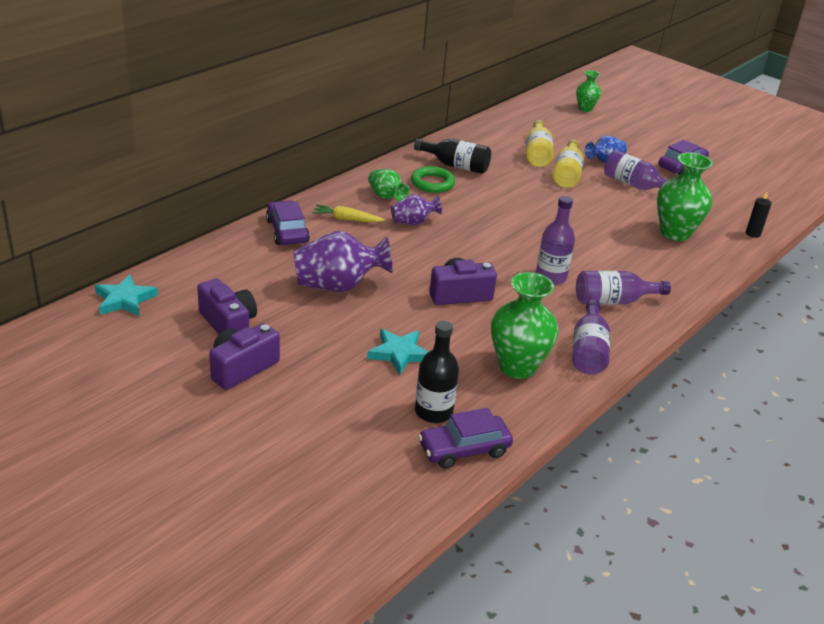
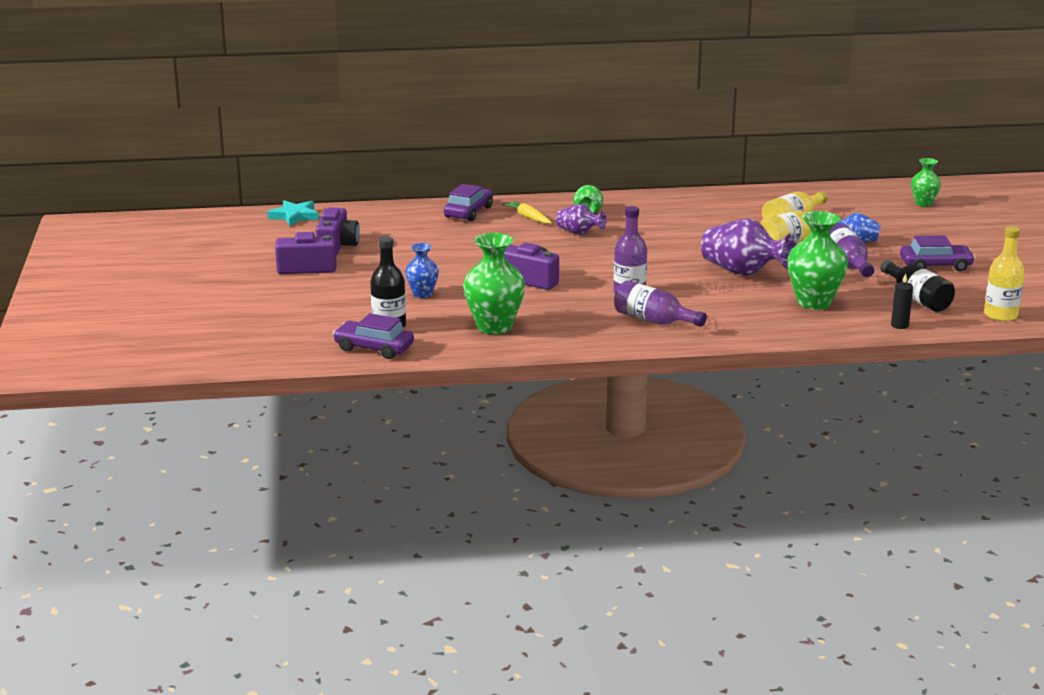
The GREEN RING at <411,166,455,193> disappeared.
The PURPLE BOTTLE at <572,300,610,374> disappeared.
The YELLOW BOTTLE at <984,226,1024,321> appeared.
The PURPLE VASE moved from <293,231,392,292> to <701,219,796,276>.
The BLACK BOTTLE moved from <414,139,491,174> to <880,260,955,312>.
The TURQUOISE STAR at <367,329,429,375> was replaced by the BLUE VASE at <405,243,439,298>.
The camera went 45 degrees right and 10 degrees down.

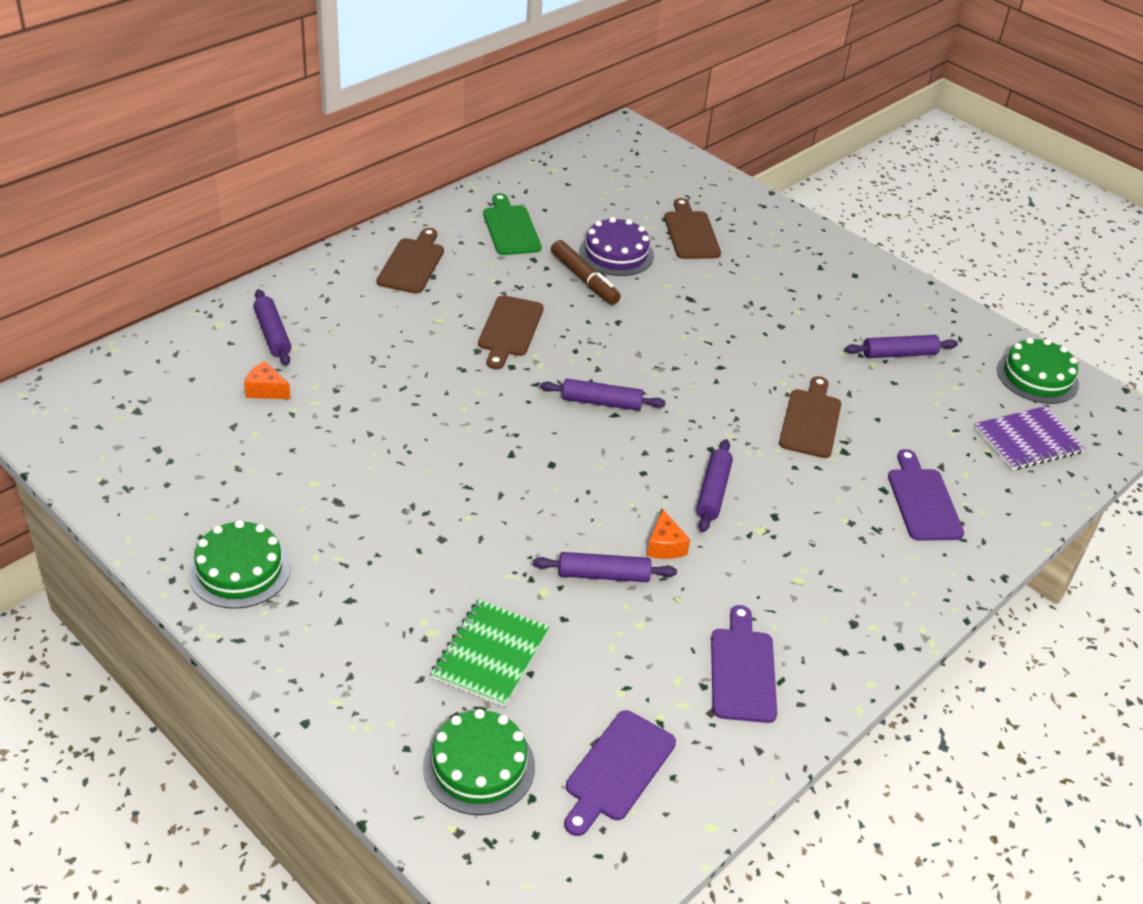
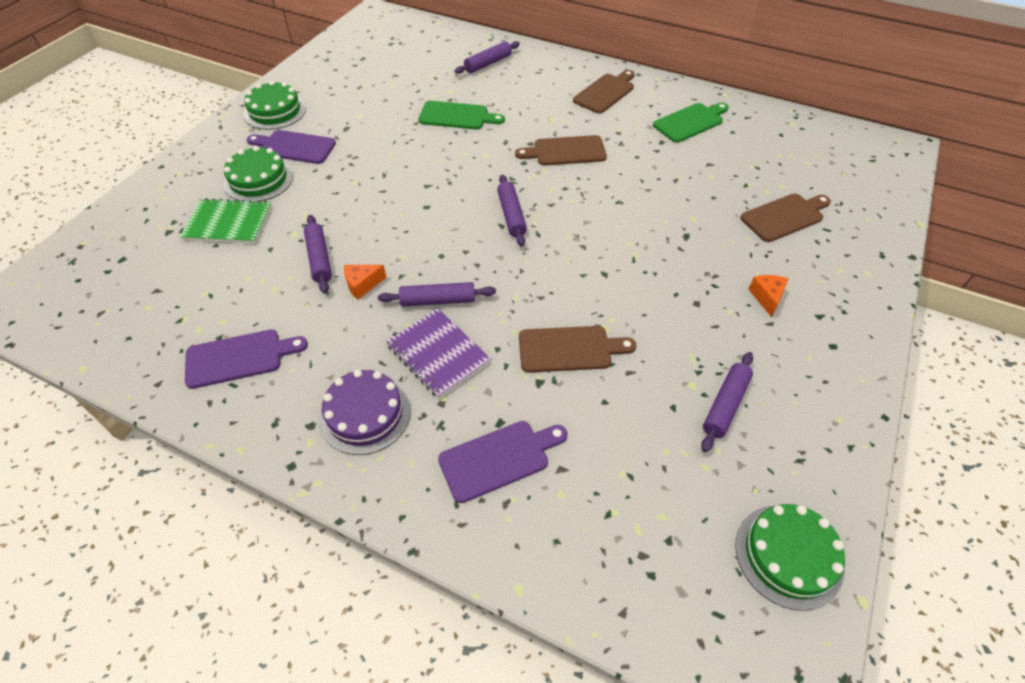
The BROWN MARKER at <551,240,621,305> disappeared.
The GREEN CUTTING BOARD at <418,101,505,129> appeared.
The ORANGE CHEESE moved from <244,361,291,399> to <748,275,788,317>.
The GREEN CAKE moved from <423,709,535,815> to <224,146,293,202>.
The PURPLE CUTTING BOARD moved from <565,710,676,836> to <247,130,336,164>.
The PURPLE CAKE moved from <579,217,654,276> to <319,369,411,455>.
The PURPLE NOTEBOOK moved from <974,406,1086,470> to <386,309,491,399>.
The BROWN CUTTING BOARD at <377,228,444,294> turned 45 degrees counterclockwise.
The PURPLE ROLLING PIN at <845,335,958,358> turned 60 degrees clockwise.
The camera went 75 degrees right and 10 degrees up.

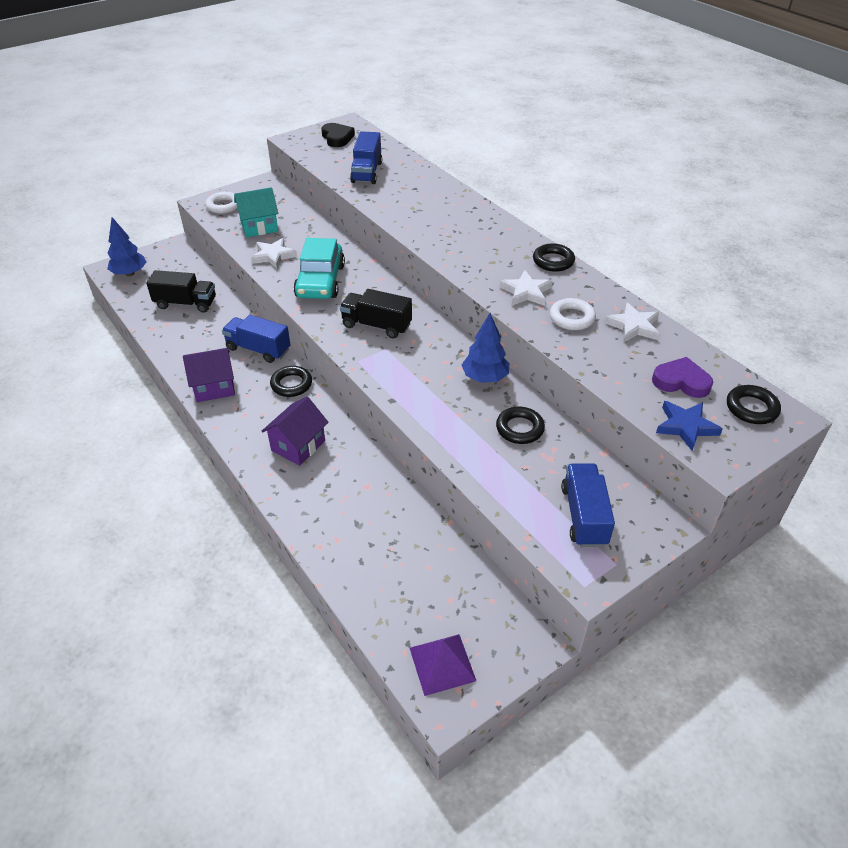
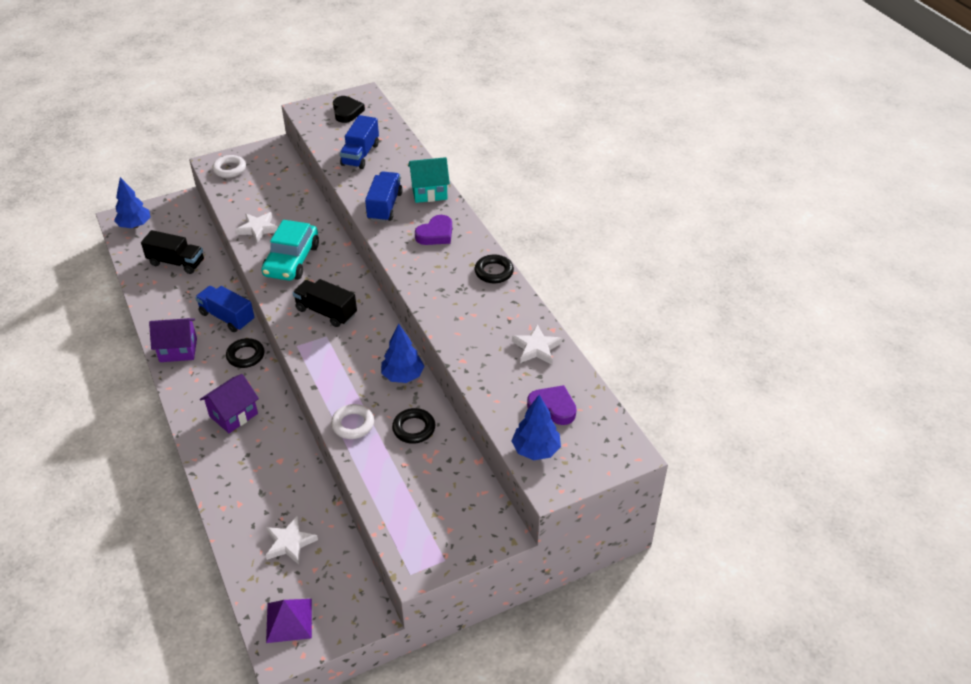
The BLACK RING at <727,385,781,424> disappeared.
The PURPLE HEART at <415,215,452,245> appeared.
The TURQUOISE HOUSE moved from <234,187,279,237> to <408,157,450,203>.
The WHITE STAR moved from <500,270,552,306> to <266,516,318,565>.
The WHITE RING moved from <550,298,596,330> to <331,404,374,439>.
The BLUE TRUCK moved from <561,463,615,547> to <365,171,403,222>.
The BLUE STAR at <656,401,723,451> was replaced by the BLUE TREE at <512,395,561,460>.
The camera went 10 degrees right and 0 degrees up.

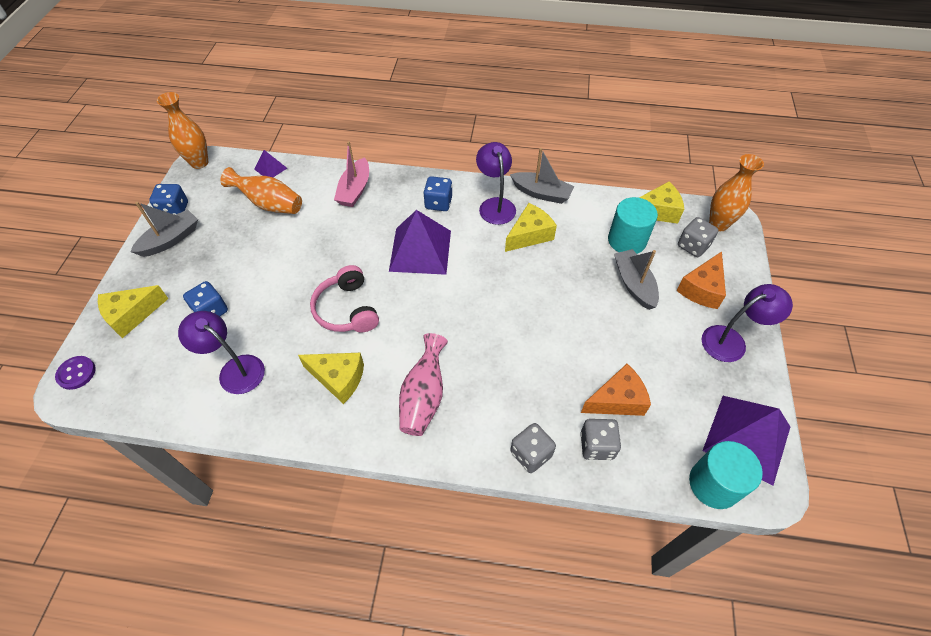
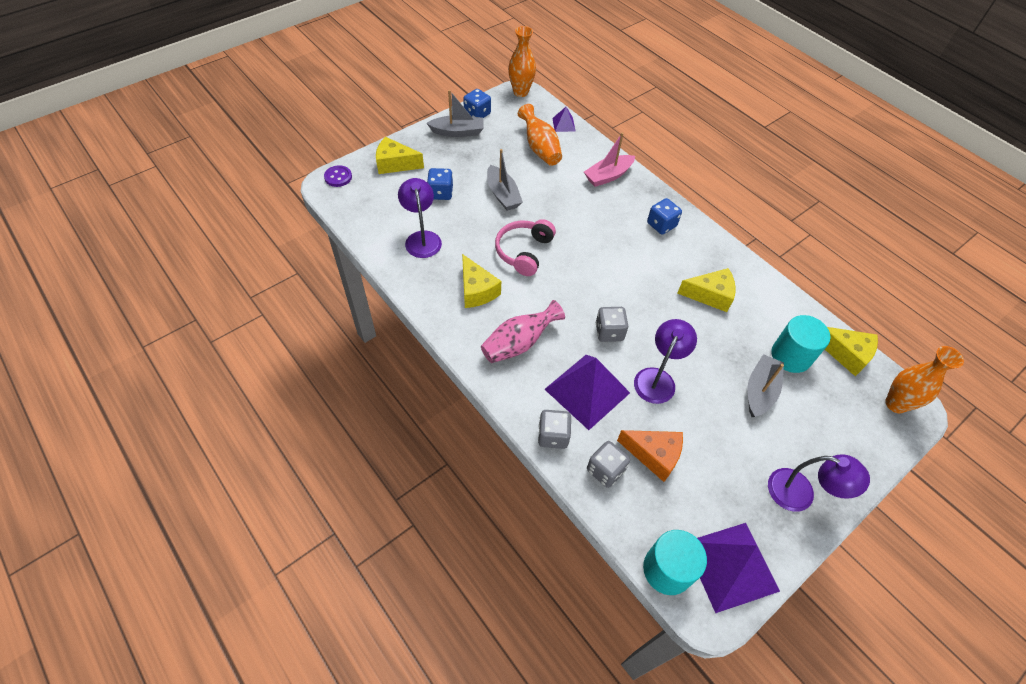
The ORANGE CHEESE at <676,252,726,309> disappeared.
The PURPLE PYRAMID moved from <389,210,451,275> to <544,355,630,430>.
The PURPLE LAMP moved from <476,142,516,225> to <634,319,697,404>.
The GREY BOAT moved from <510,148,574,204> to <487,149,523,211>.
The GREY DICE moved from <678,217,718,257> to <596,307,628,342>.
The camera went 40 degrees right and 0 degrees up.

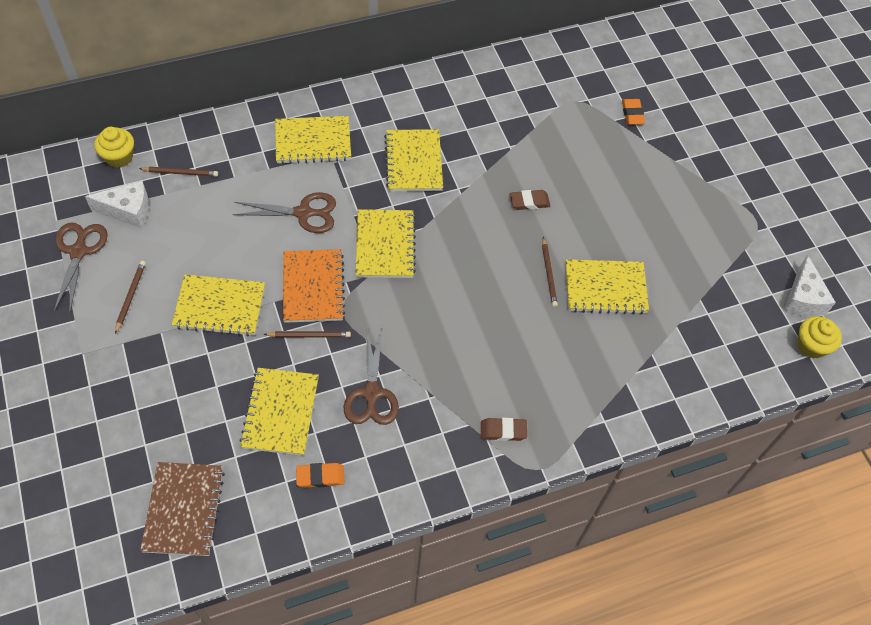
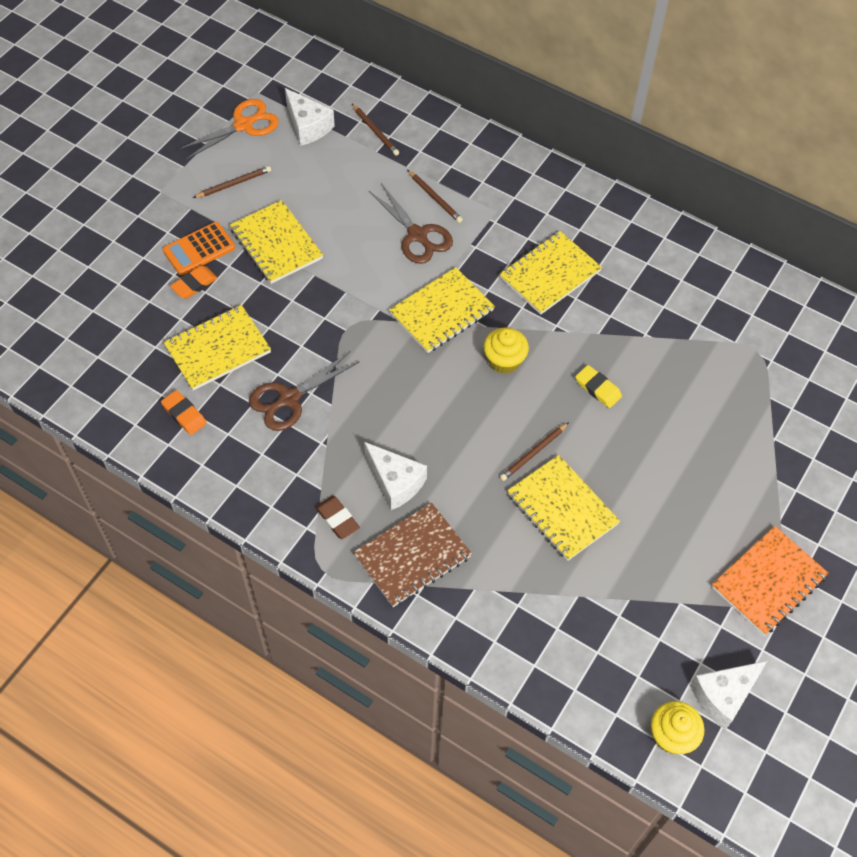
The YELLOW NOTEBOOK at <275,116,351,164> disappeared.
The ORANGE CALCULATOR at <163,222,235,275> appeared.
The WHITE CHEESE at <364,442,427,510> appeared.
The YELLOW CUPCAKE moved from <94,127,134,168> to <484,327,529,374>.
The BROWN NOTEBOOK moved from <140,462,225,556> to <353,503,472,607>.
The BROWN PENCIL moved from <264,331,351,338> to <408,170,463,223>.
The ORANGE NOTEBOOK moved from <283,249,345,323> to <712,526,829,635>.
The ORANGE ERASER moved from <622,99,645,125> to <170,265,218,299>.
The BROWN SCISSORS at <54,223,108,312> became the ORANGE SCISSORS at <178,99,279,160>.
The BROWN ERASER at <510,190,550,210> became the YELLOW ERASER at <575,365,622,408>.
The camera went 55 degrees right and 0 degrees up.

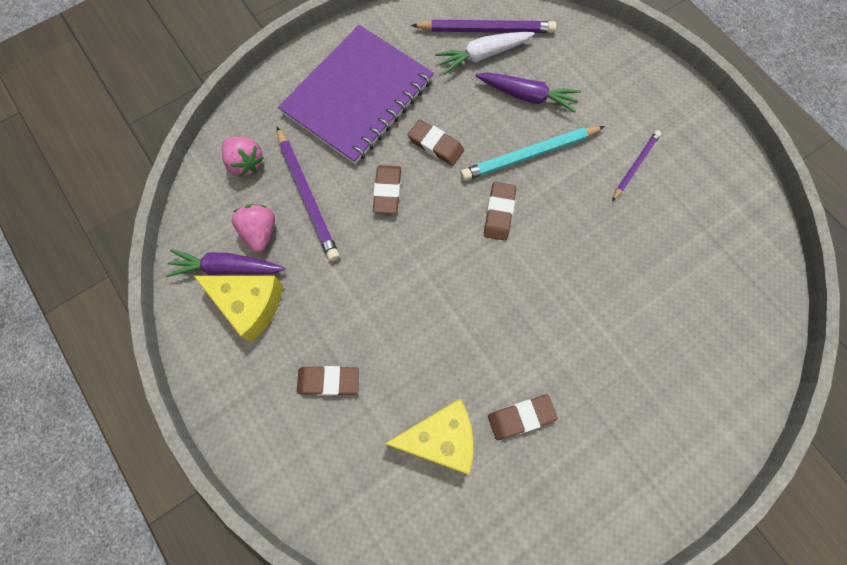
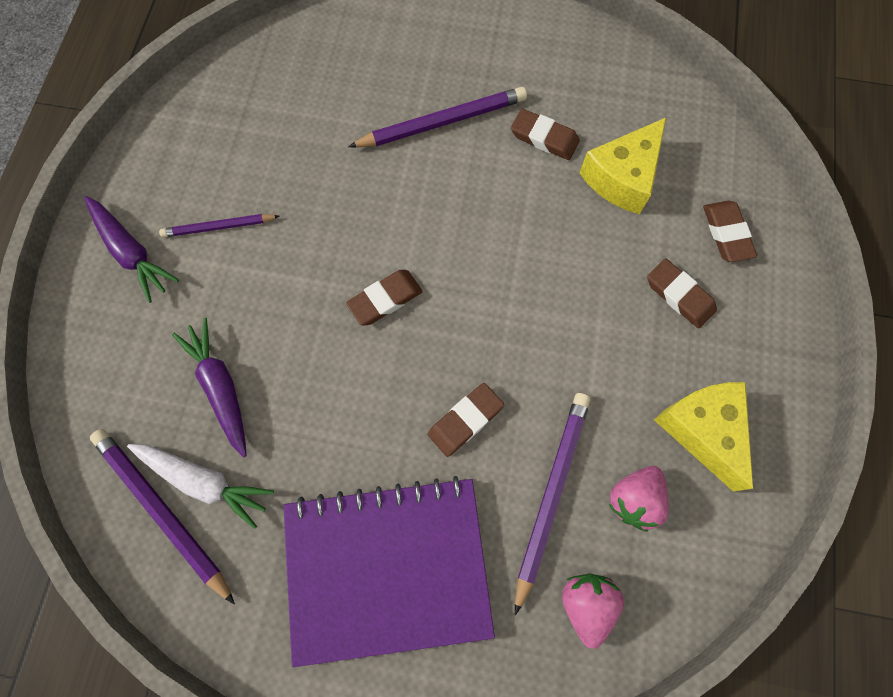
The TURQUOISE PENCIL at <460,126,605,181> disappeared.
The PURPLE PENCIL at <348,87,527,148> appeared.
The PURPLE CARROT moved from <165,249,285,277> to <84,196,179,303>.
The BROWN ERASER moved from <408,119,464,166> to <703,201,757,262>.
The YELLOW CHEESE at <385,398,473,474> turned 90 degrees counterclockwise.
The camera went 135 degrees left and 0 degrees up.

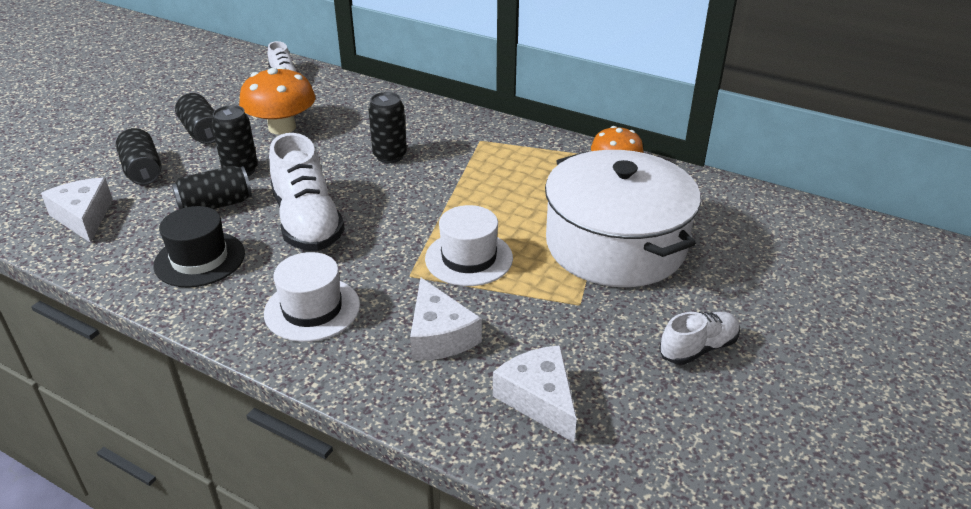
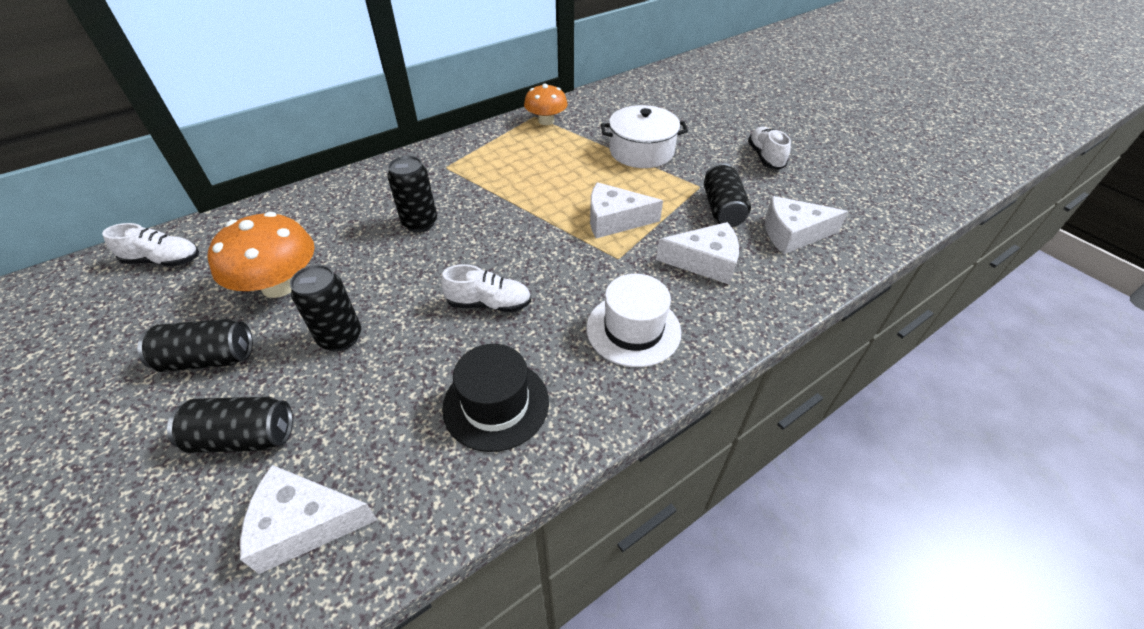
The BLACK CAN moved from <172,166,252,209> to <704,163,751,227>.
The WHITE HAT at <425,205,513,286> was replaced by the WHITE CHEESE at <590,182,663,238>.
The WHITE SHOE at <269,133,345,251> changed to 0.56 times the size.
The WHITE POT at <545,150,701,287> changed to 0.60 times the size.
The camera went 65 degrees left and 10 degrees up.

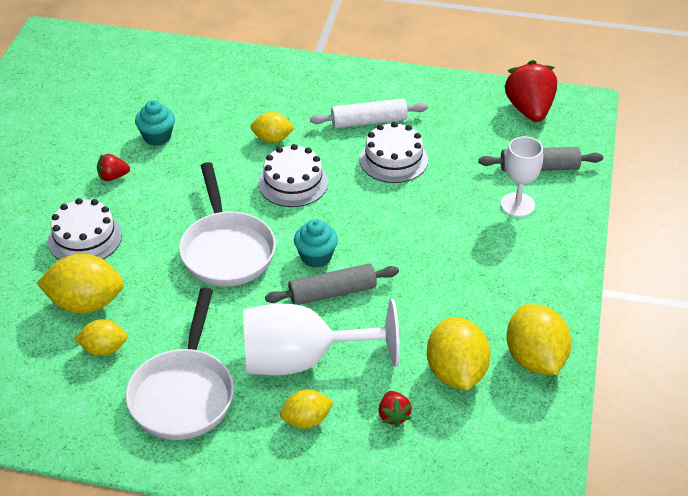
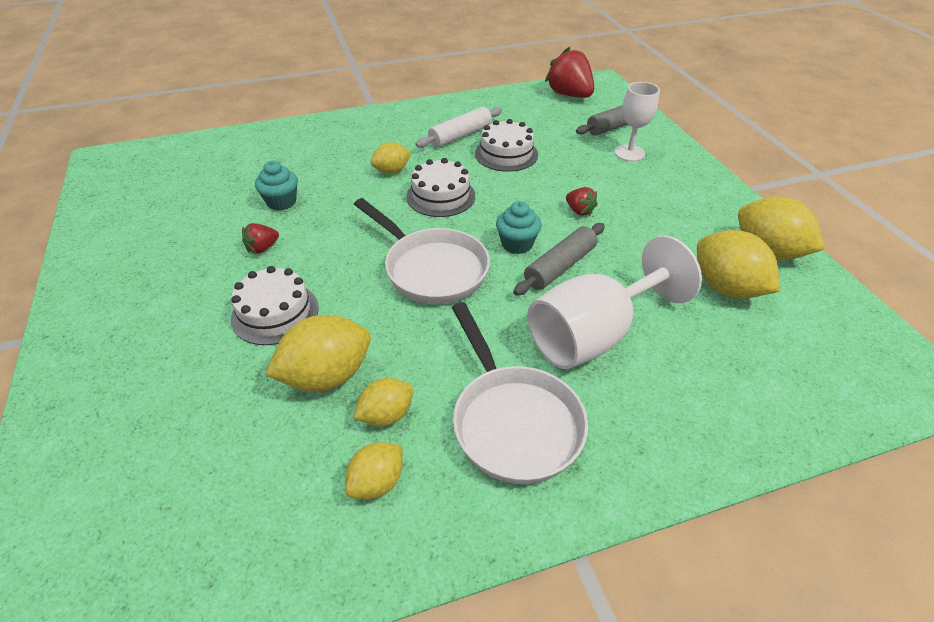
The YELLOW LEMON moved from <280,389,334,429> to <345,442,403,499>.
The RED STRAWBERRY moved from <379,391,412,427> to <566,187,598,216>.
The camera went 30 degrees left and 0 degrees up.

